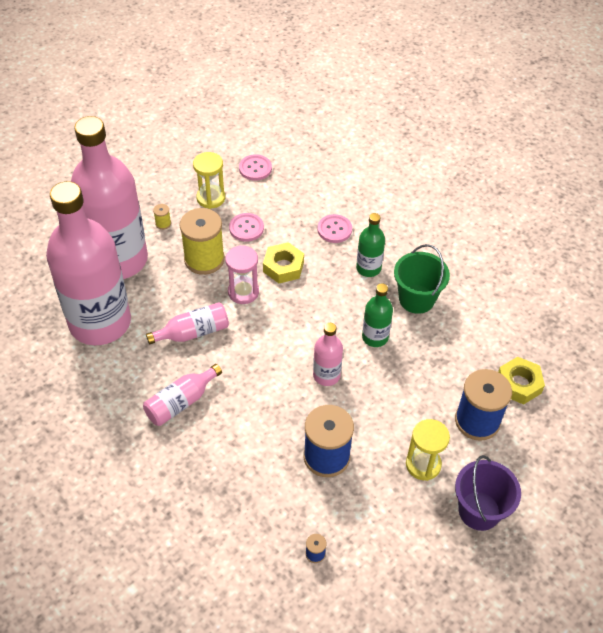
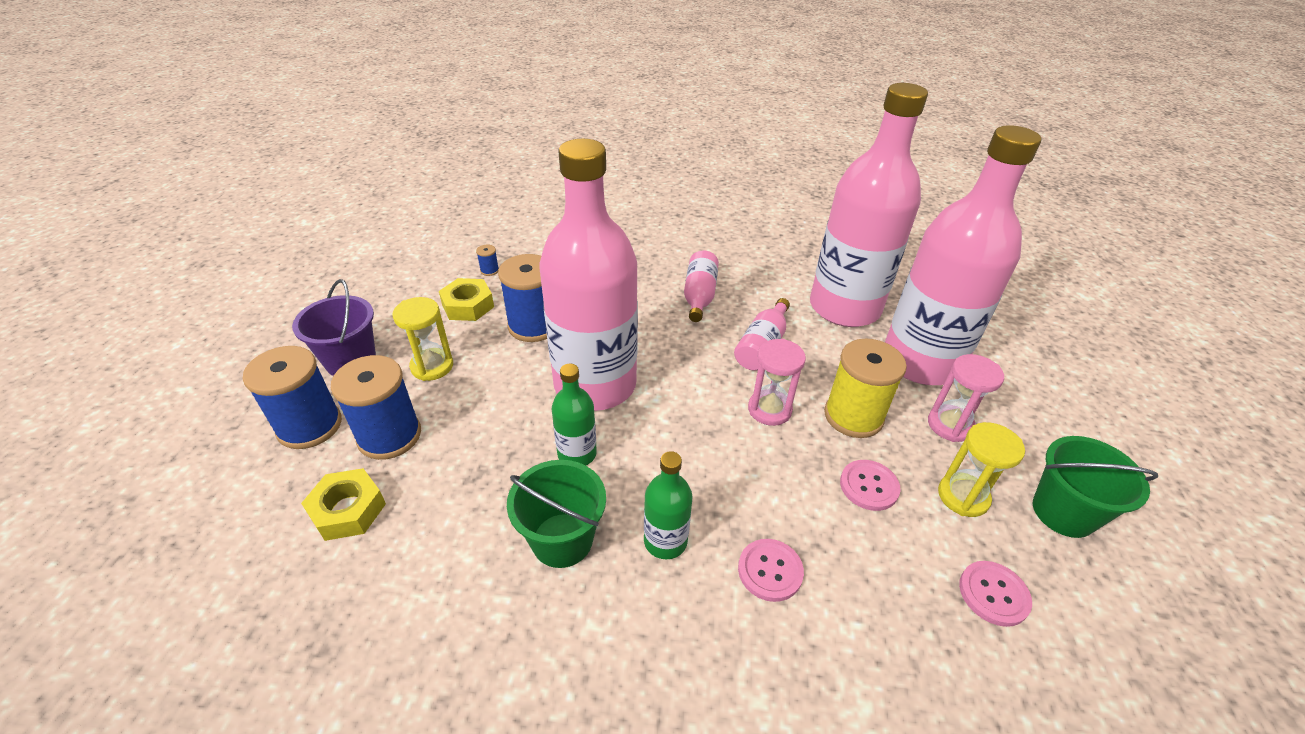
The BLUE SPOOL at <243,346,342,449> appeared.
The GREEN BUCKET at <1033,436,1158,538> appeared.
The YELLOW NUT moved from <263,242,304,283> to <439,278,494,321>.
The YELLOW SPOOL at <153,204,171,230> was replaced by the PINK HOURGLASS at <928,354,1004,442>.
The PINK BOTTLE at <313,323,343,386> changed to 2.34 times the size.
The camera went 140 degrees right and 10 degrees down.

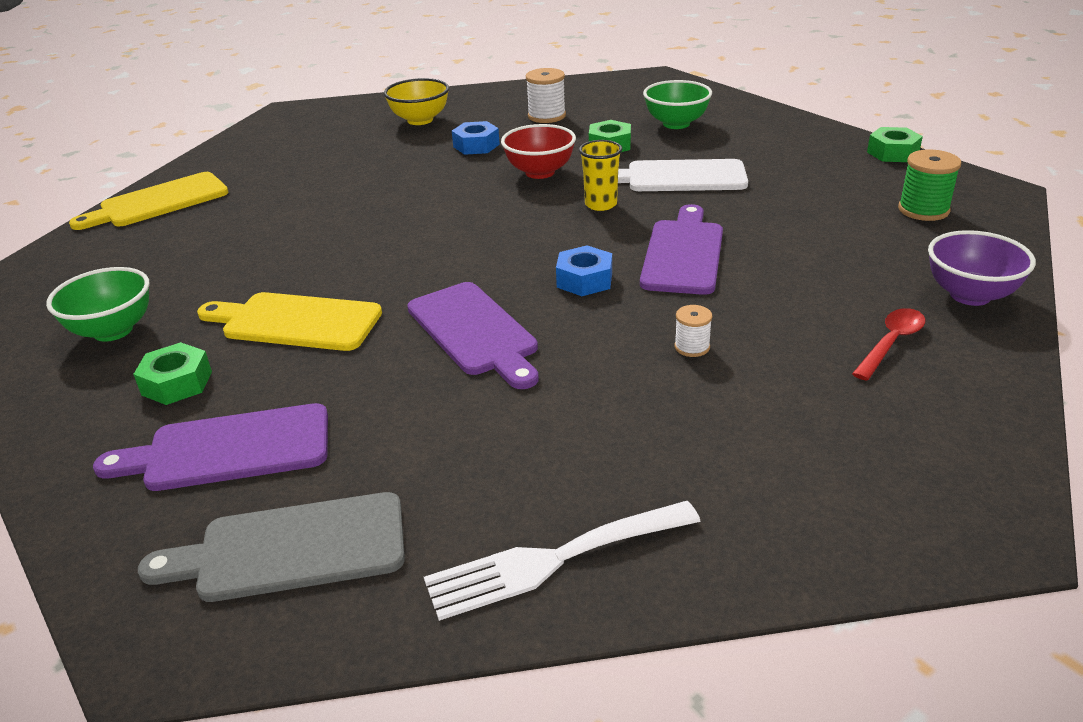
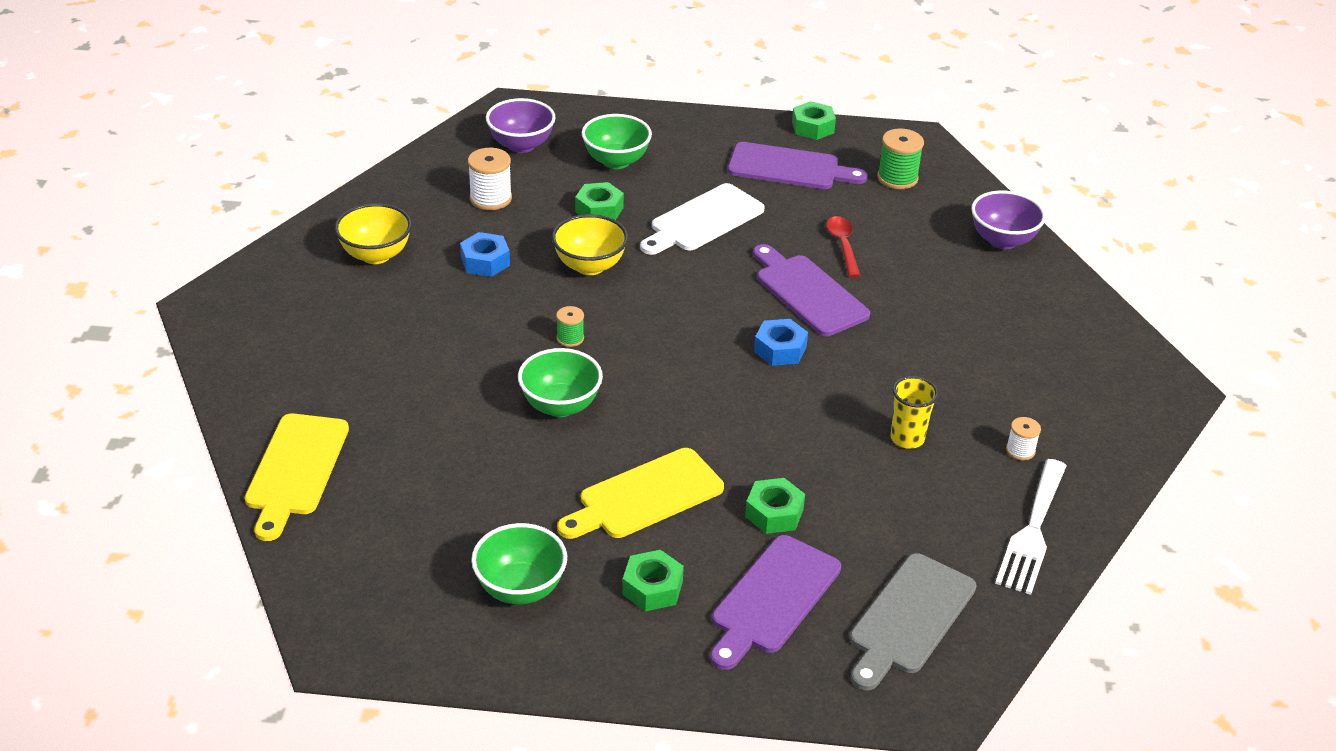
The PURPLE BOWL at <486,98,556,153> appeared.
The GREEN BOWL at <518,348,603,417> appeared.
The GREEN SPOOL at <556,306,584,347> appeared.
The GREEN NUT at <745,478,805,534> appeared.
The PURPLE CUTTING BOARD moved from <407,282,539,389> to <728,142,868,189>.
The YELLOW CUP moved from <579,140,622,211> to <890,376,939,449>.
The WHITE SPOOL moved from <674,305,713,357> to <1006,417,1041,461>.
The RED SPOON moved from <852,308,925,381> to <826,216,861,277>.
The RED BOWL at <501,124,576,179> became the YELLOW BOWL at <552,214,628,275>.
The camera went 50 degrees left and 5 degrees up.

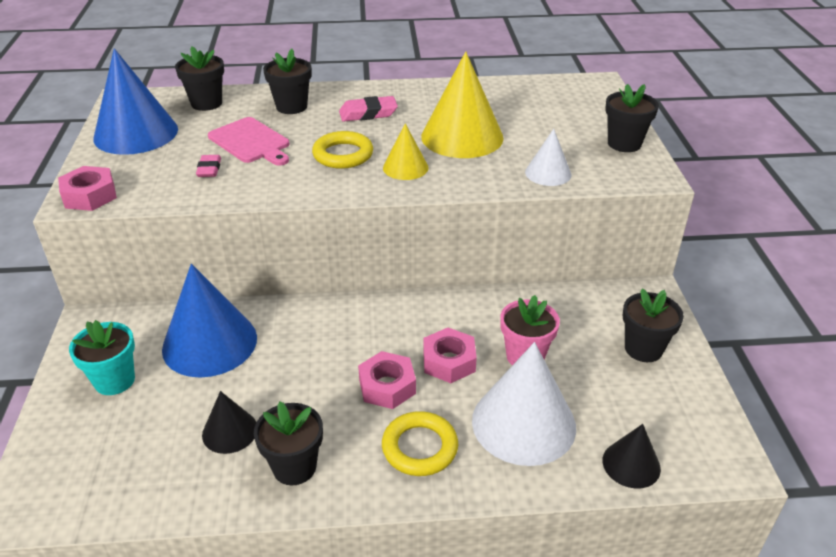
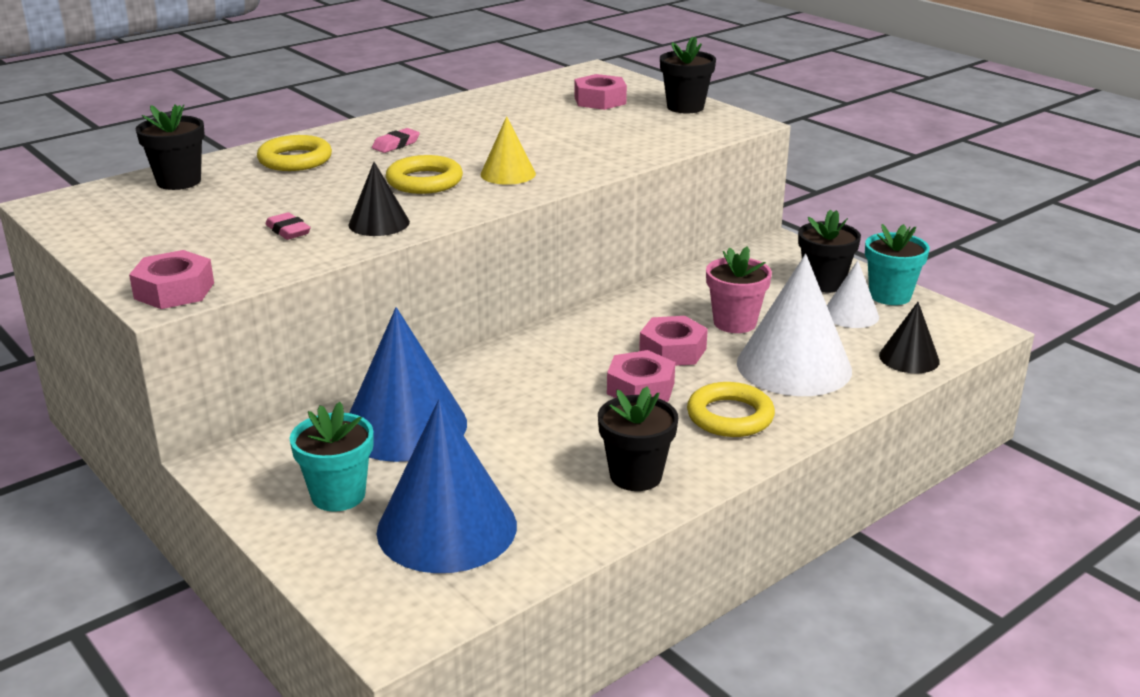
The PINK CUTTING BOARD at <208,117,290,166> disappeared.
The YELLOW CONE at <421,52,504,158> disappeared.
The PINK NUT at <574,74,627,110> appeared.
The TURQUOISE FLOWER POT at <865,224,930,305> appeared.
The BLUE CONE moved from <93,48,178,155> to <377,399,517,573>.
The BLACK CONE moved from <202,391,256,454> to <348,162,410,236>.
The WHITE CONE moved from <525,129,572,186> to <827,261,879,328>.
The BLACK FLOWER POT at <263,49,312,114> was replaced by the YELLOW RING at <257,135,332,171>.
The PINK ERASER at <339,96,398,122> changed to 0.66 times the size.
The camera went 35 degrees left and 10 degrees down.

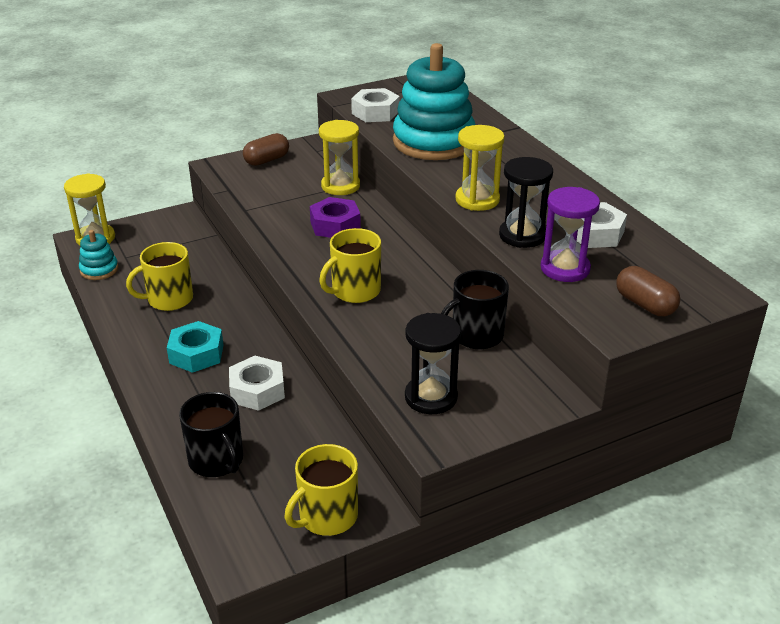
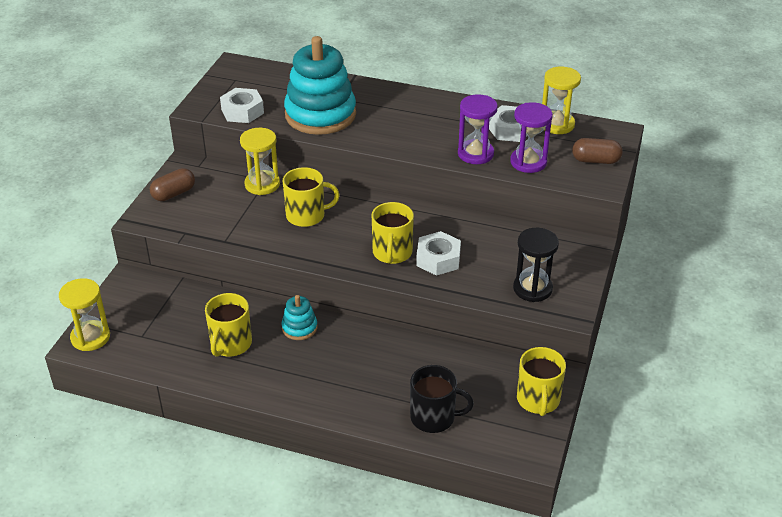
The TURQUOISE NUT at <167,321,224,373> disappeared.
The BLACK MUG at <441,270,509,349> disappeared.
The TURQUOISE STACKING TOY moved from <79,230,118,280> to <281,295,317,340>.
The WHITE NUT moved from <229,356,285,411> to <416,231,461,276>.
The YELLOW HOURGLASS moved from <455,125,505,211> to <542,67,581,134>.
The PURPLE NUT at <310,197,361,238> was replaced by the YELLOW MUG at <283,167,340,227>.
The BLACK HOURGLASS at <499,157,553,248> became the PURPLE HOURGLASS at <458,94,498,164>.
The BROWN CAPSULE at <243,133,289,166> turned 45 degrees clockwise.
The camera went 45 degrees left and 5 degrees up.

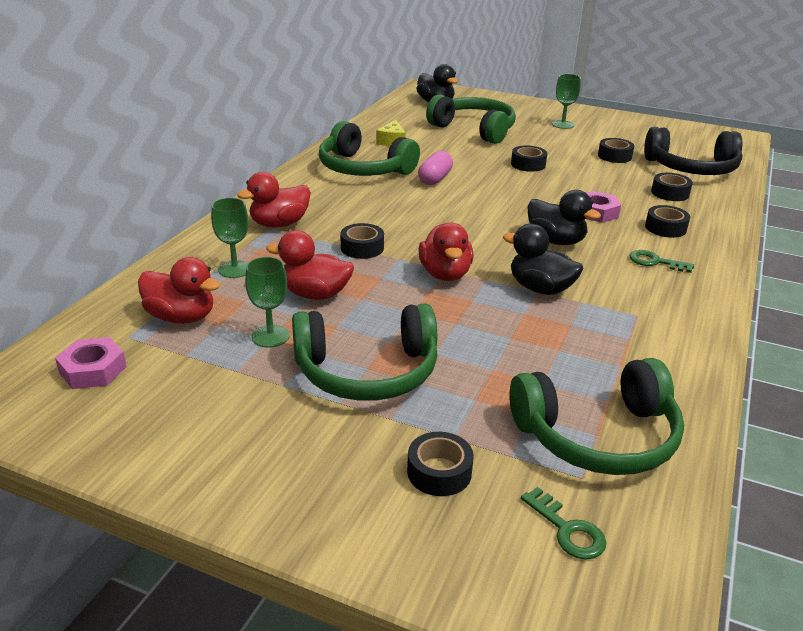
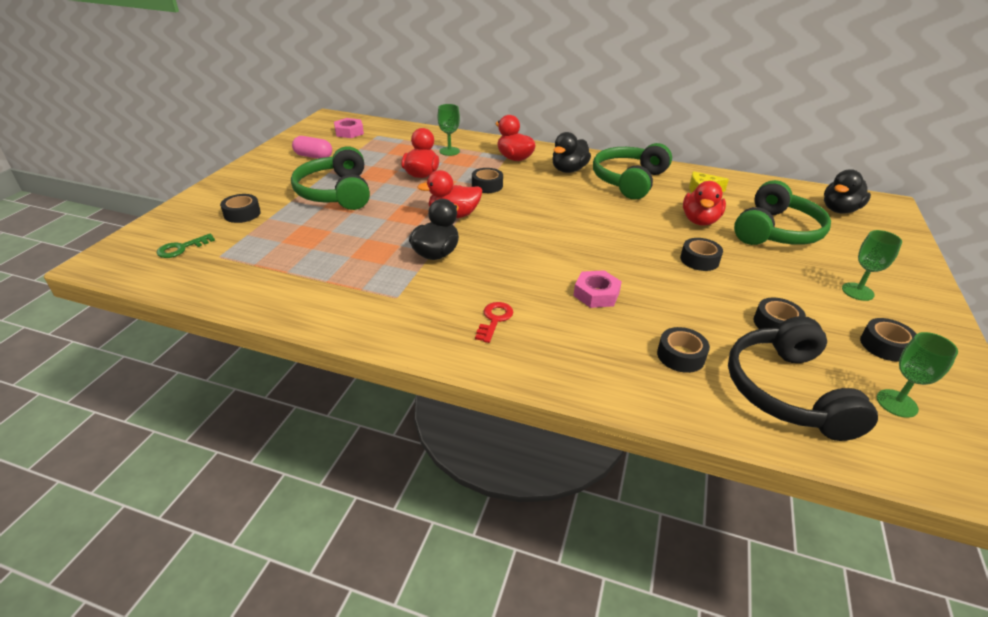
The GREEN HEADPHONES at <509,358,684,475> disappeared.
The RED DUCK moved from <138,257,221,324> to <683,181,726,226>.
The GREEN GOBLET moved from <245,257,290,348> to <877,332,958,418>.
The PINK CAPSULE moved from <418,151,453,185> to <292,136,332,159>.
The BLACK DUCK moved from <527,190,601,245> to <552,132,591,173>.
The BLACK TAPE moved from <645,205,690,238> to <860,318,916,362>.
The GREEN KEY at <629,250,694,273> became the RED KEY at <475,302,513,343>.
The camera went 85 degrees right and 5 degrees up.

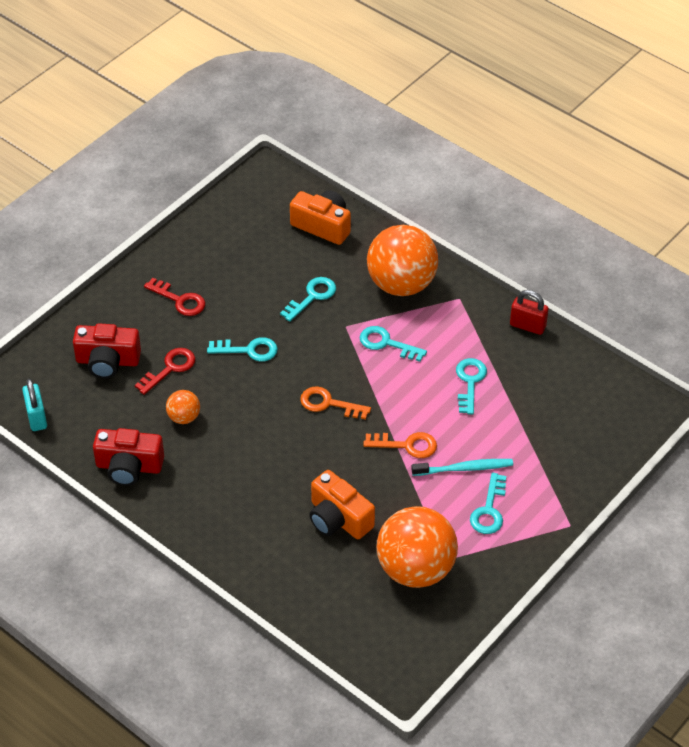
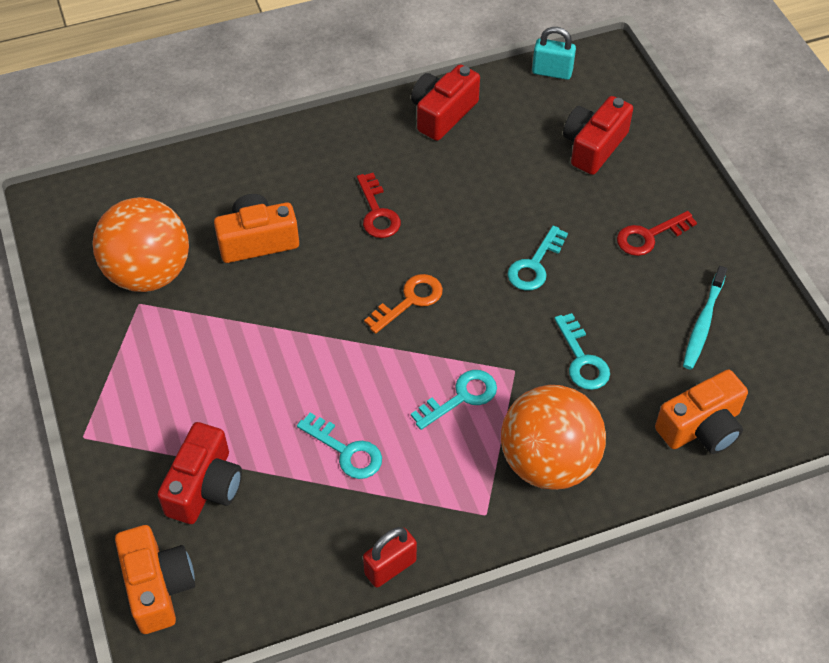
The ORANGE BALL at <166,390,200,424> disappeared.
The ORANGE KEY at <364,432,437,458> disappeared.
The TURQUOISE KEY at <470,473,506,534> disappeared.
The ORANGE CAMERA at <115,525,195,634> appeared.
The RED CAMERA at <157,422,242,524> appeared.
The RED KEY moved from <135,348,195,395> to <357,173,401,238>.
The TURQUOISE TOOTHBRUSH moved from <411,459,513,476> to <683,266,727,369>.
The camera went 120 degrees right and 5 degrees up.

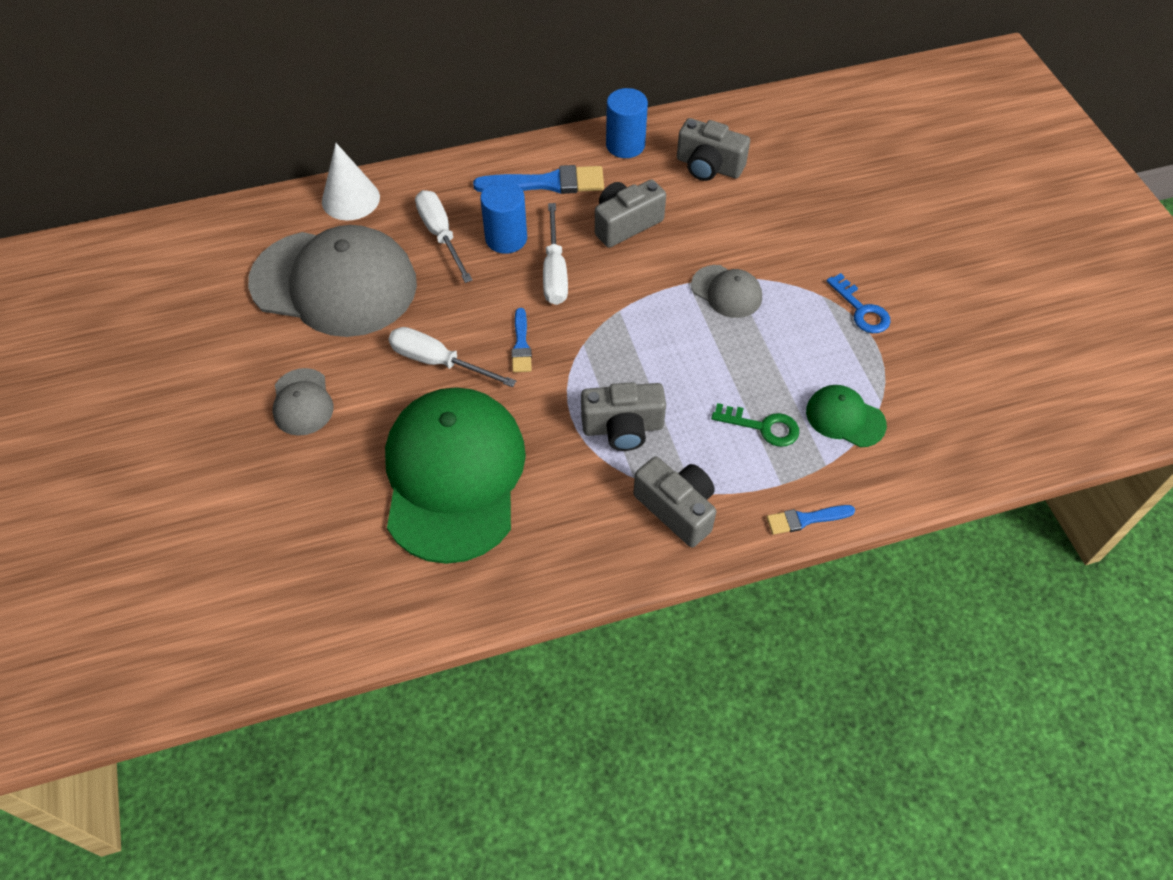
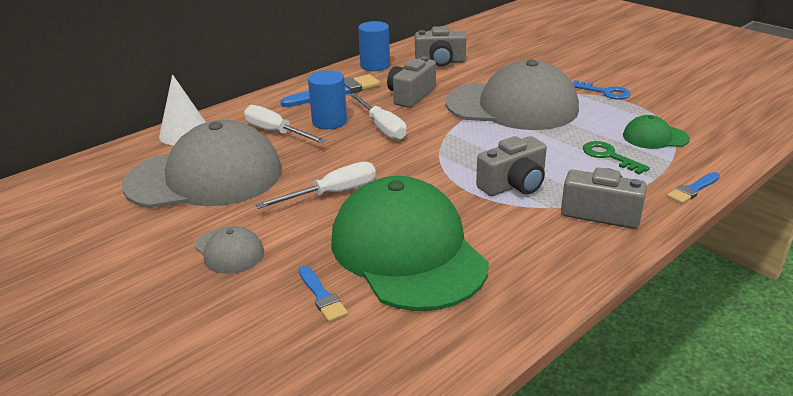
The BLUE BRUSH moved from <511,308,532,372> to <299,265,348,322>.
The WHITE SCREWDRIVER at <389,327,516,387> turned 150 degrees clockwise.
The GREEN KEY at <711,403,799,447> turned 120 degrees counterclockwise.
The GREY CAP at <691,265,762,318> changed to 2.28 times the size.
The camera went 25 degrees left and 25 degrees down.

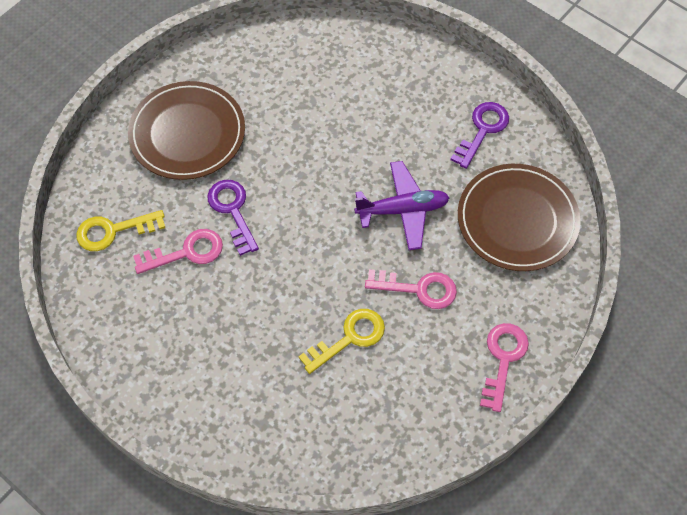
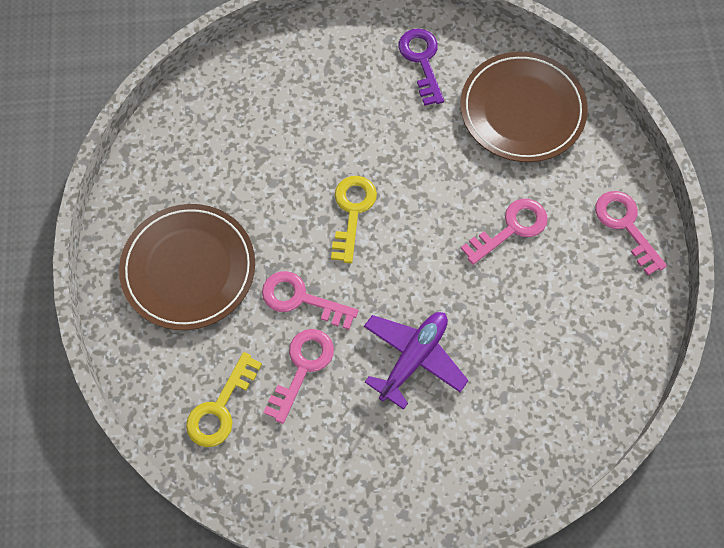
The YELLOW KEY moved from <299,309,385,374> to <331,176,377,263>.
The PURPLE PLANE moved from <354,161,450,250> to <364,312,469,410>.
The PURPLE KEY at <207,180,259,256> became the PINK KEY at <262,271,358,329>.
The camera went 45 degrees left and 5 degrees up.

